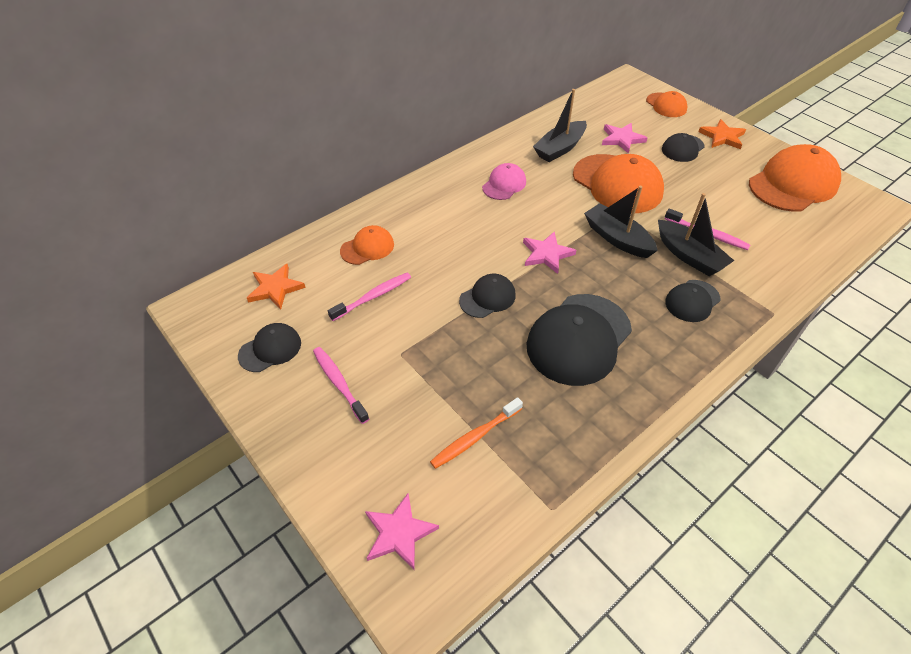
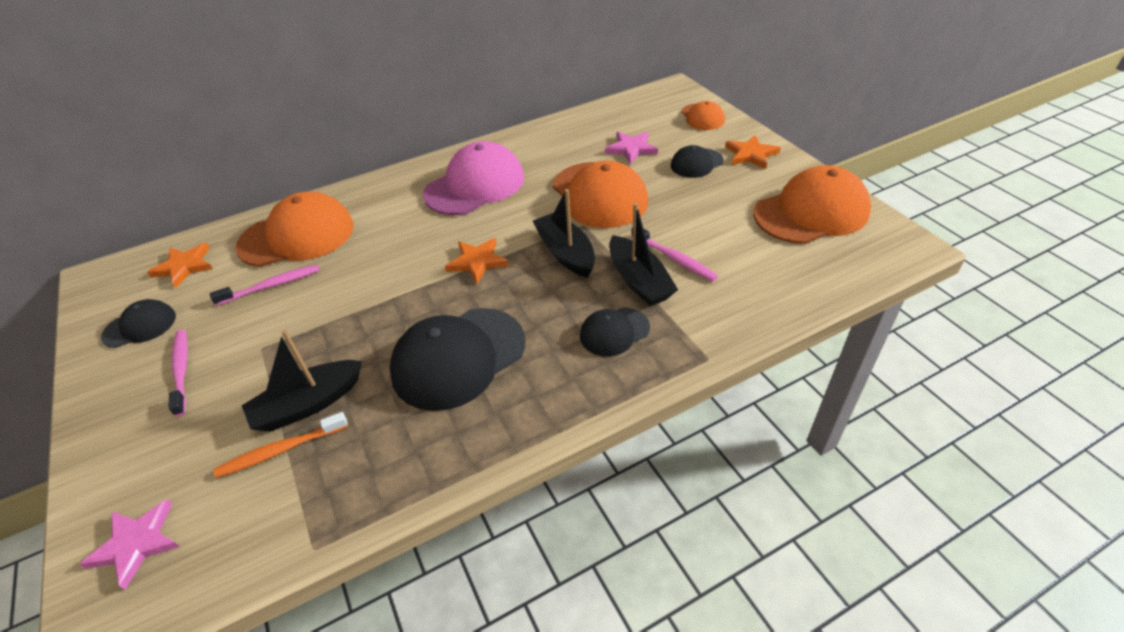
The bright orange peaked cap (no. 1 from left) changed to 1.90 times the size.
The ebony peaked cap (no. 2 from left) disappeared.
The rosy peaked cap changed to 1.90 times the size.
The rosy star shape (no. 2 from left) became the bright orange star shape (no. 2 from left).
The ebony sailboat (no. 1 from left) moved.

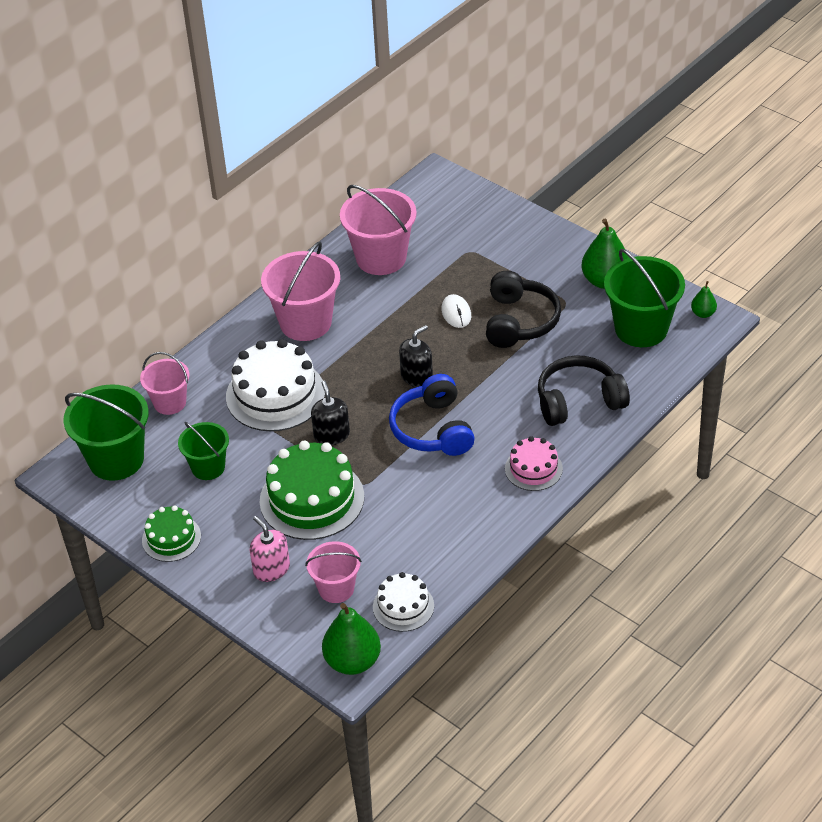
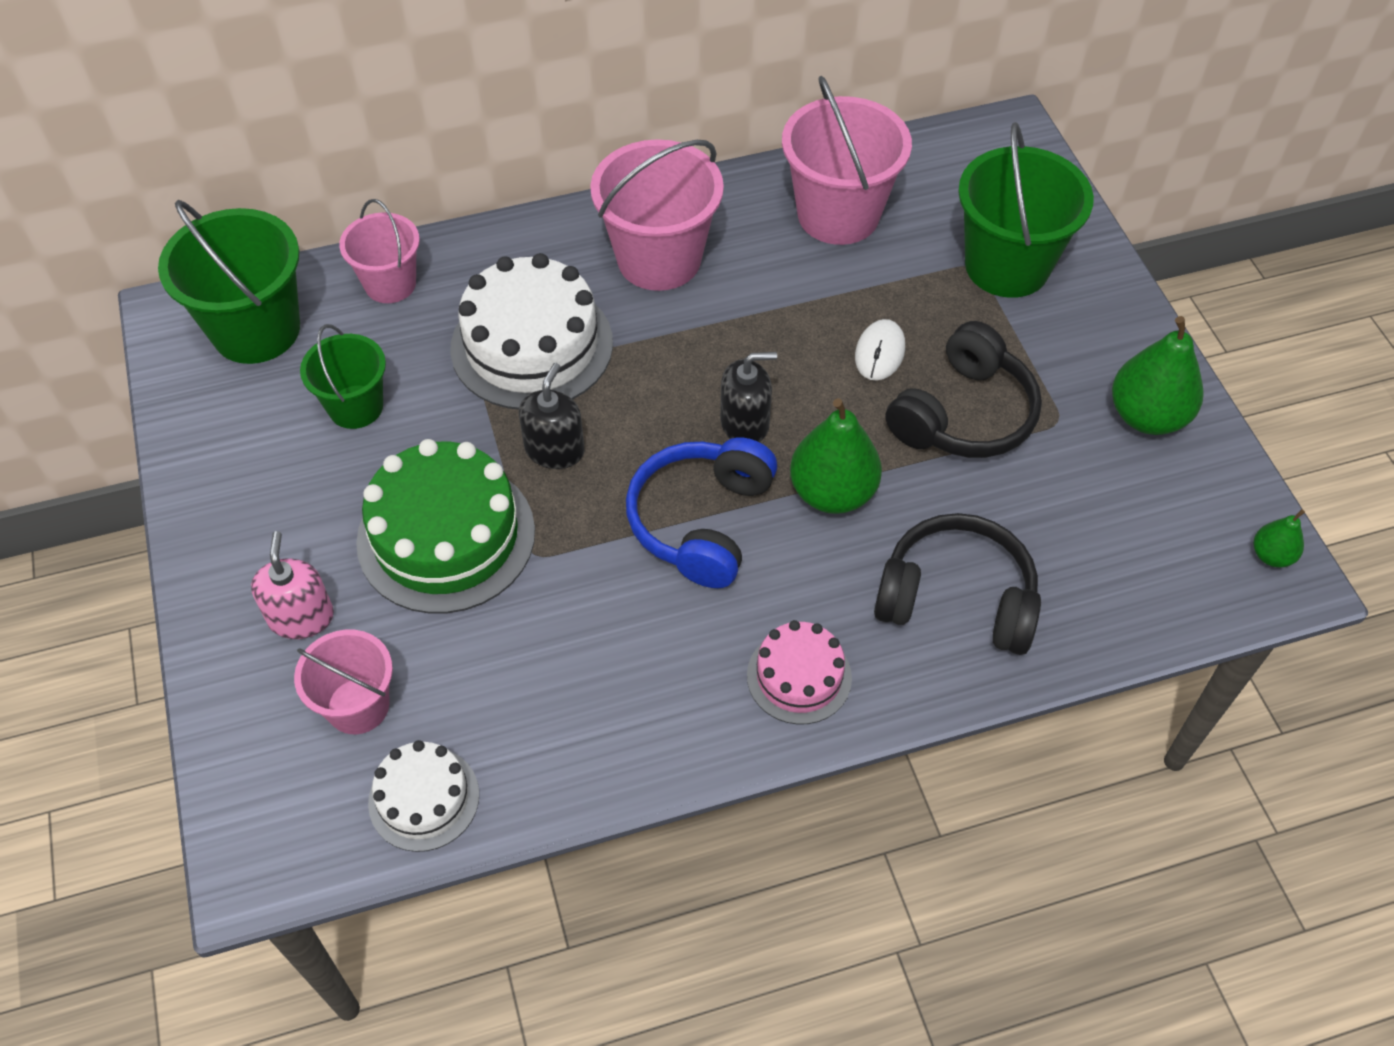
The emerald gateau (no. 1 from left) disappeared.
The emerald toy pear (no. 1 from left) moved.
The emerald pail (no. 3 from left) moved.

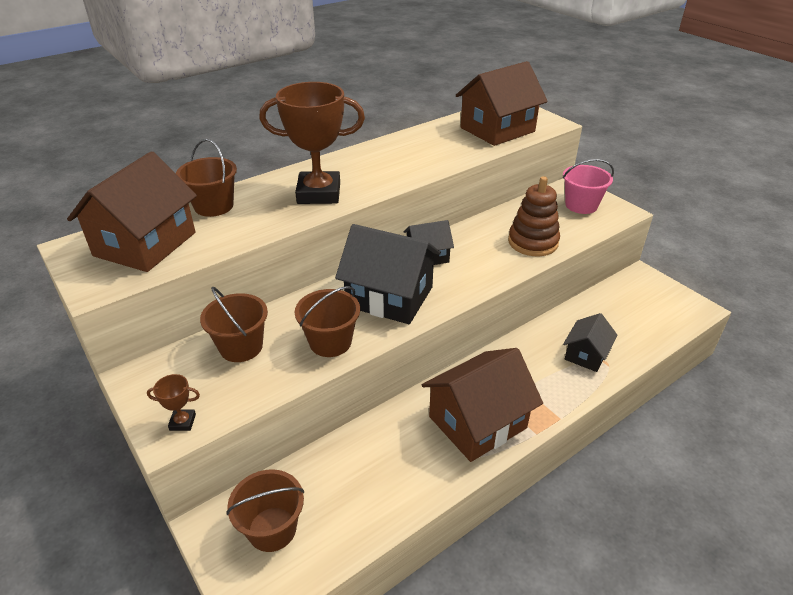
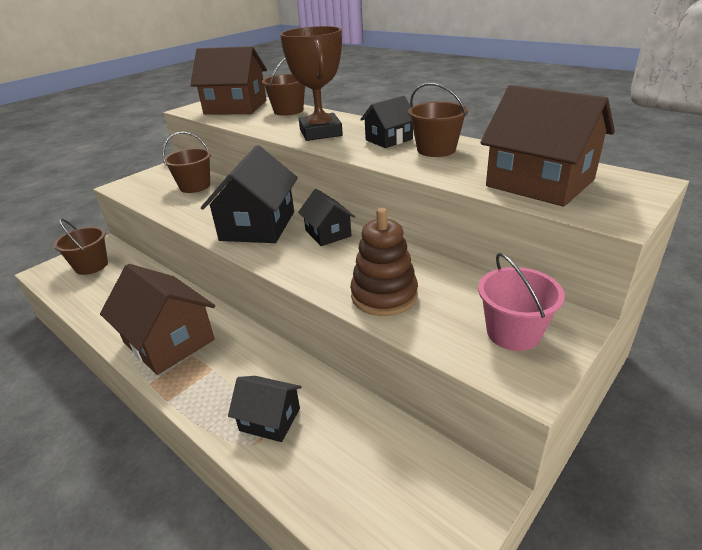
The russet prize cup (no. 1 from left) disappeared.
The russet pail (no. 4 from left) moved.
The ebony house (no. 4 from left) appeared.

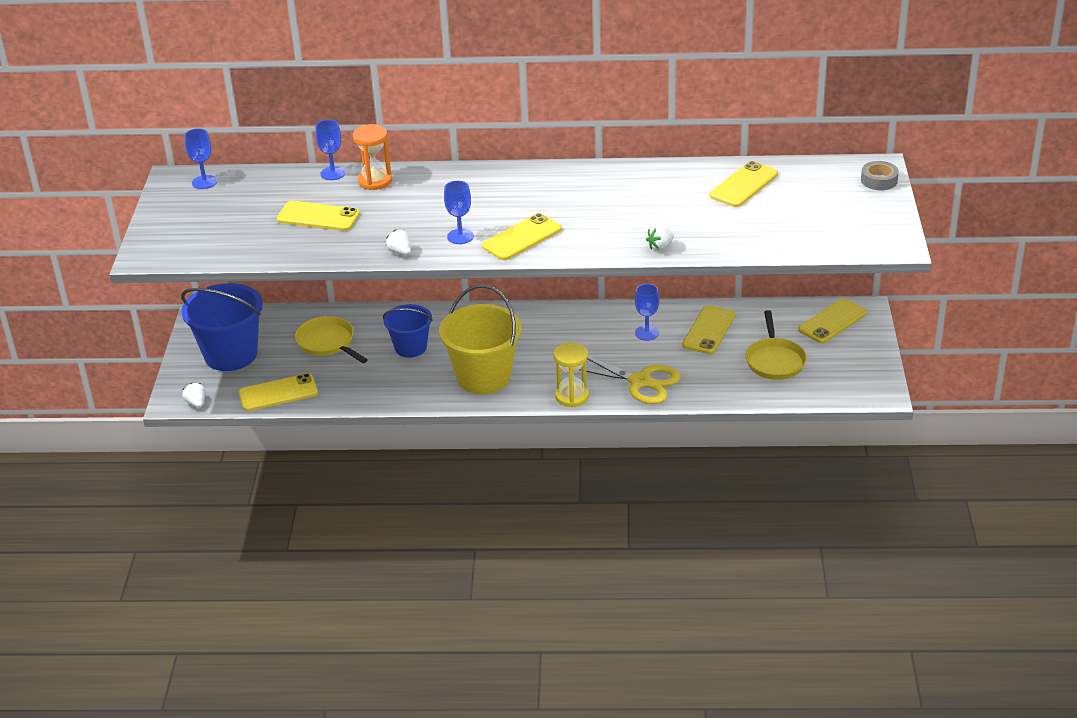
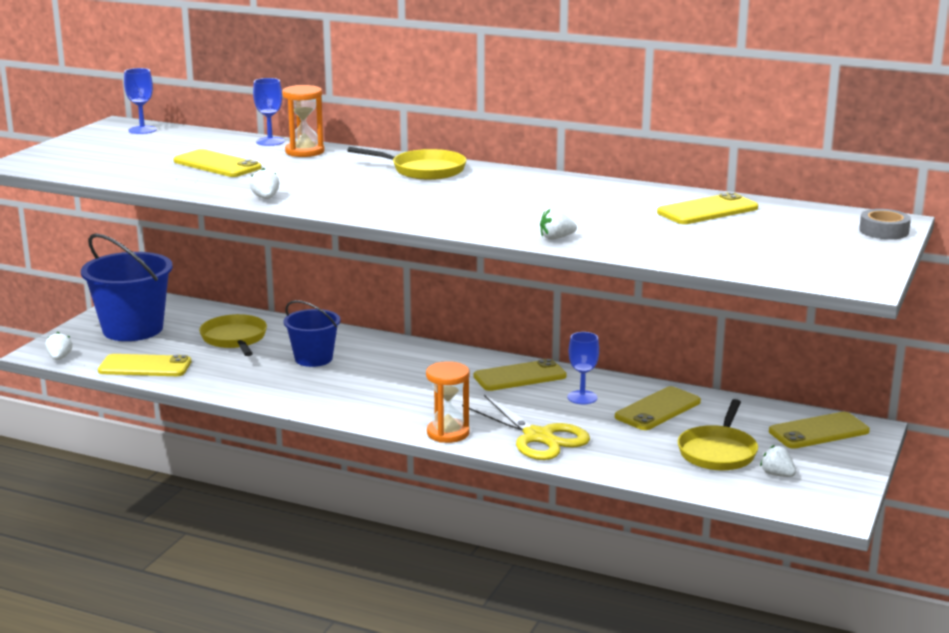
The golden pail disappeared.
The royal blue wine glass (no. 3 from left) disappeared.
The golden mobile phone (no. 3 from left) moved.
The golden hourglass became the bright orange hourglass (no. 2 from left).
The golden pan (no. 2 from left) appeared.
The white strawberry (no. 4 from left) appeared.

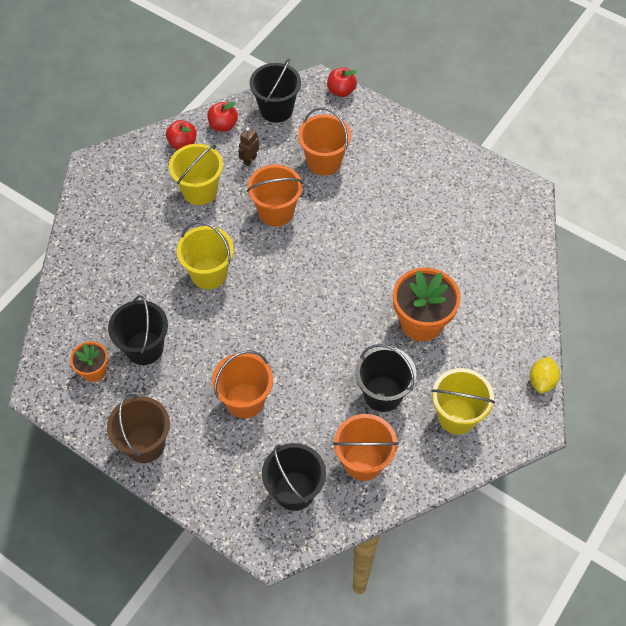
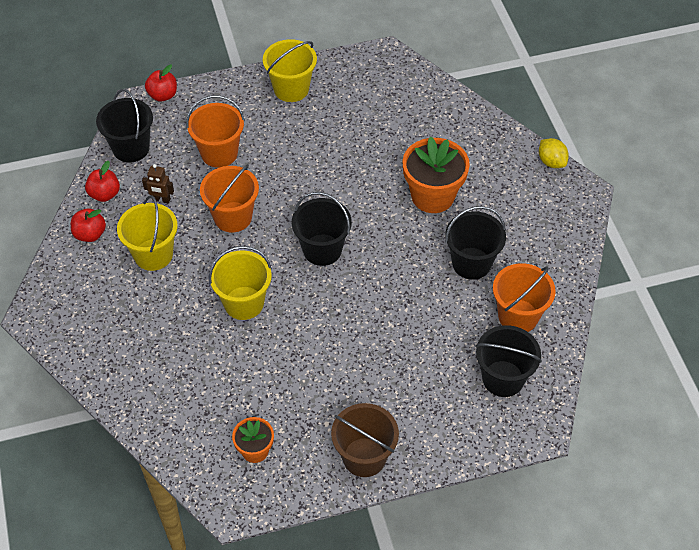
The ebony pail (no. 1 from left in the first image) moved.
The bright orange pail (no. 1 from left) disappeared.
The russet toy robot turned 60 degrees counterclockwise.
The golden pail (no. 3 from left) moved.

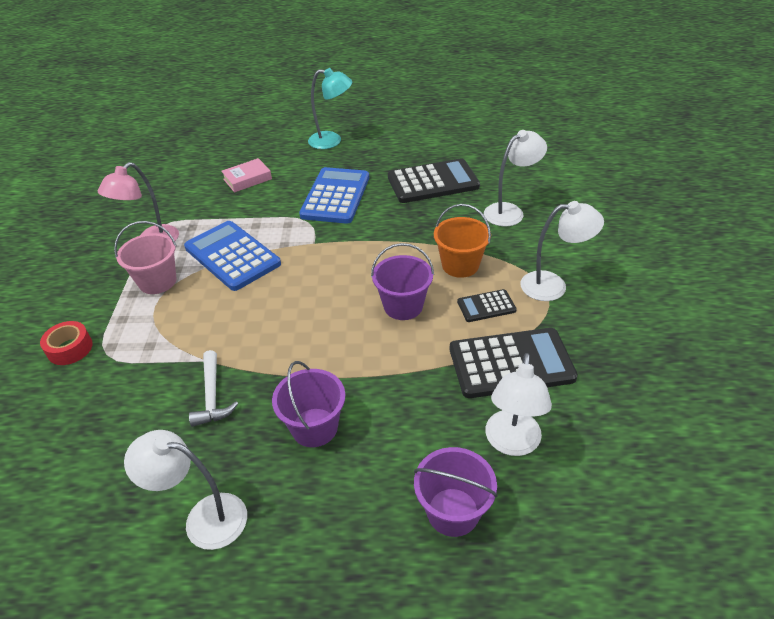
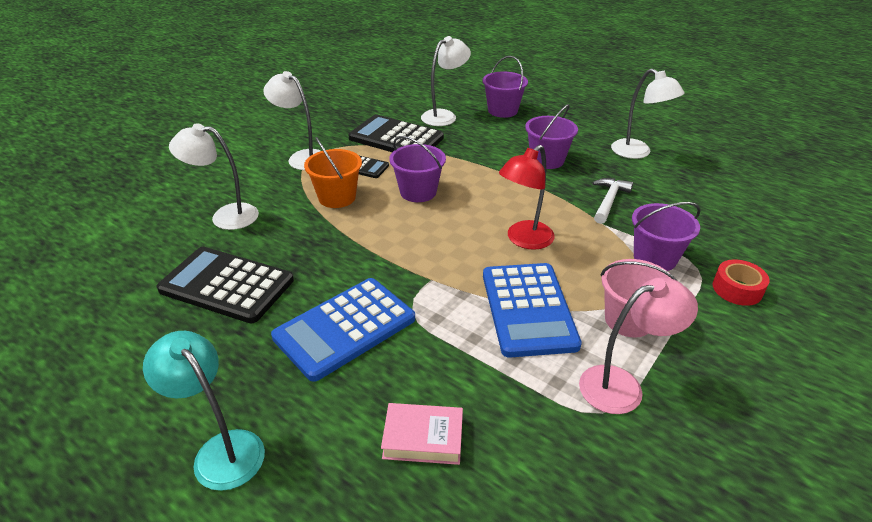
The crimson desk lamp appeared.
The purple pail (no. 4 from left) appeared.

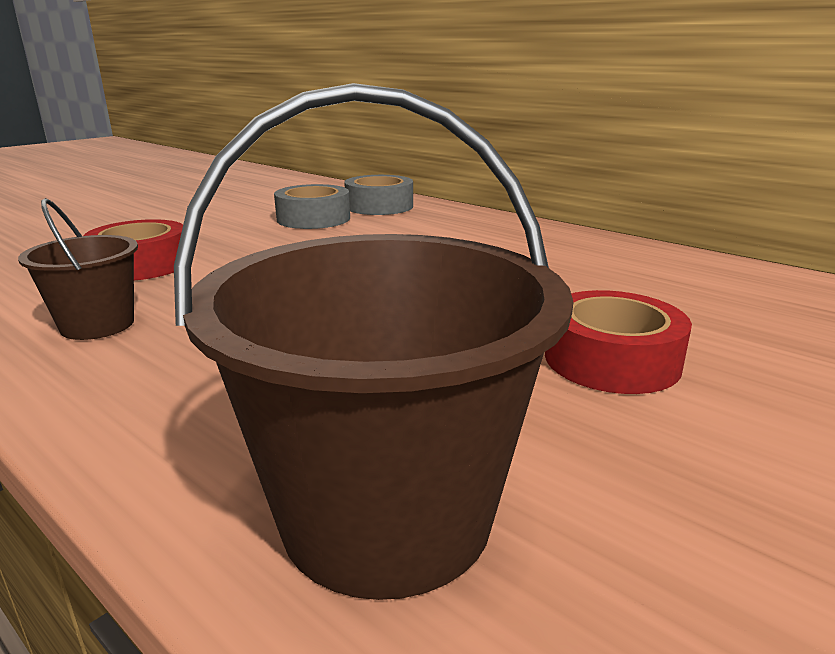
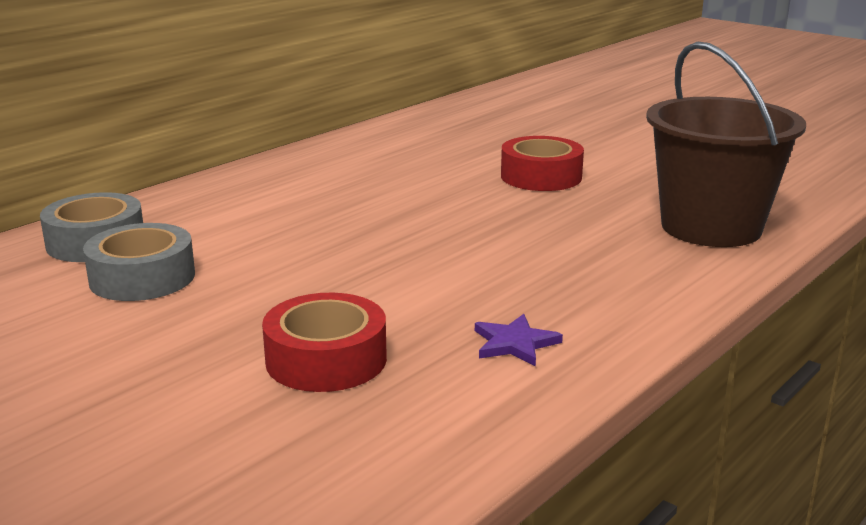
The russet pail (no. 1 from left) was replaced by the purple star shape.

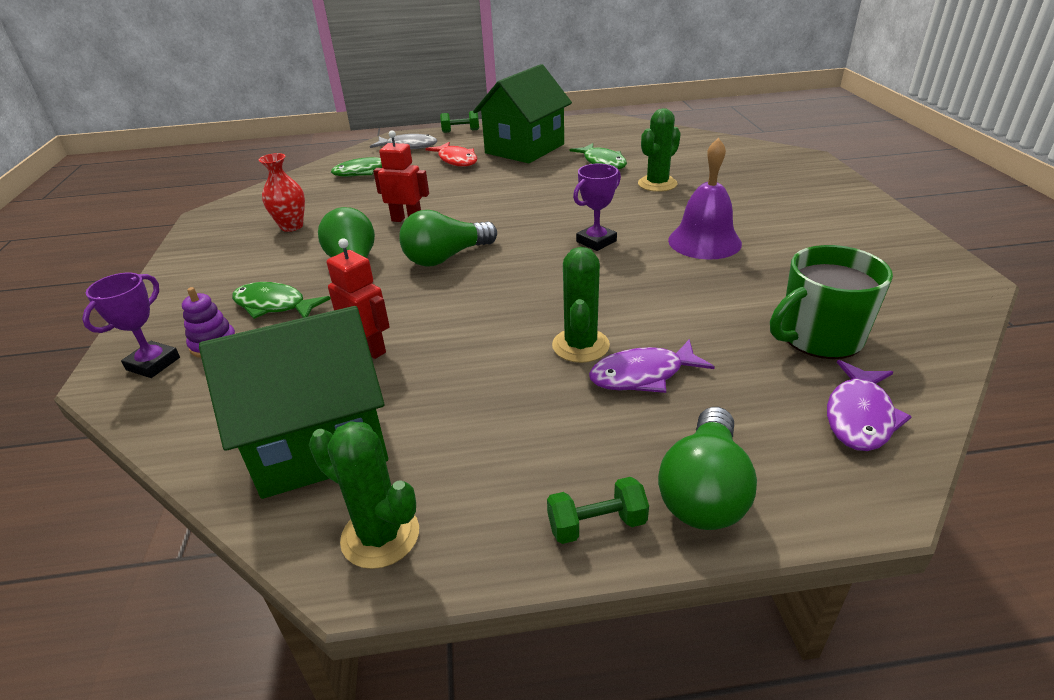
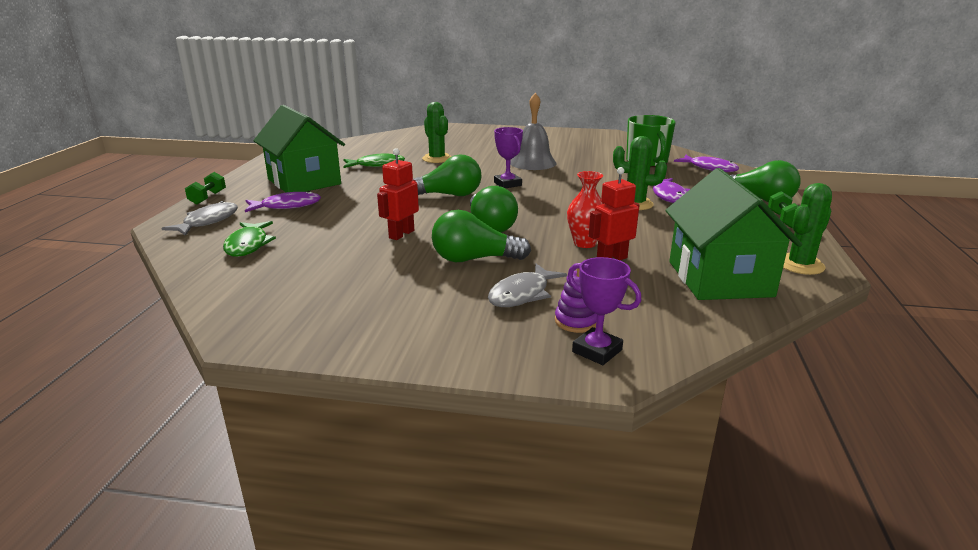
The emerald fish (no. 1 from left) became the gray fish (no. 2 from left).
The crimson vase moved.
The crimson fish became the purple fish (no. 1 from left).
The purple bell became the gray bell.
The emerald lightbulb (no. 1 from left) appeared.

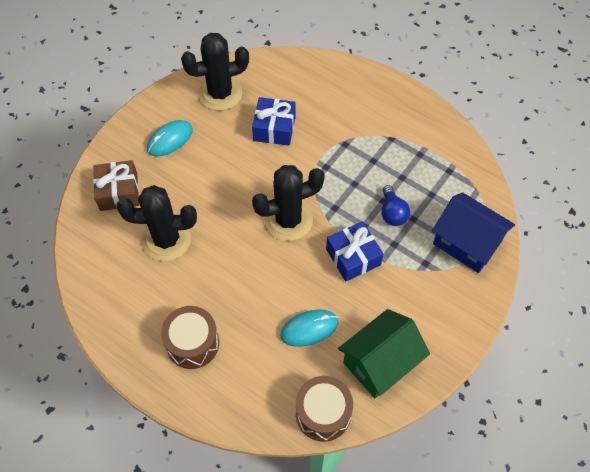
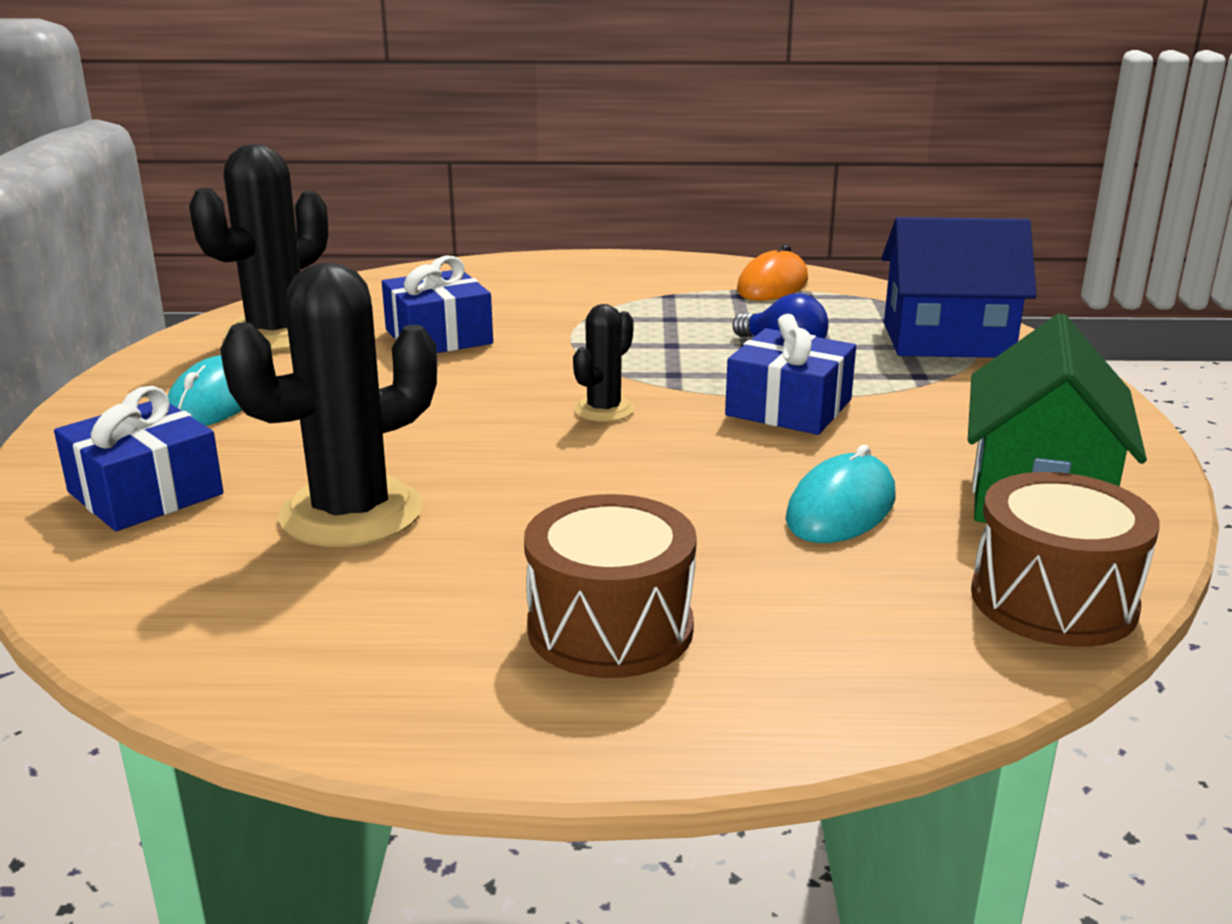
The russet wrapped gift became the royal blue wrapped gift (no. 1 from left).
The ebony prickly plant (no. 3 from left) changed to 0.51 times the size.
The bright orange mouse appeared.

